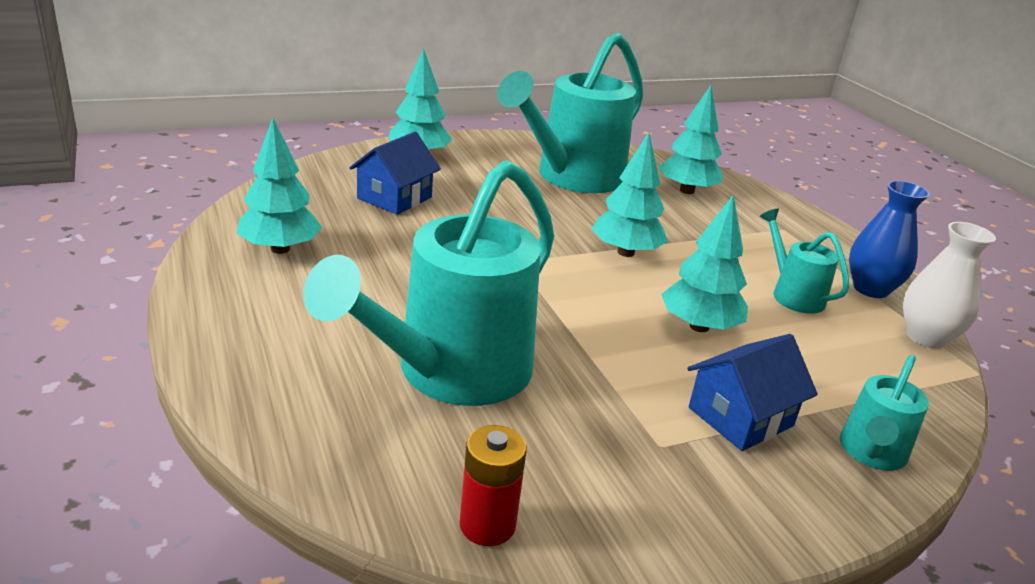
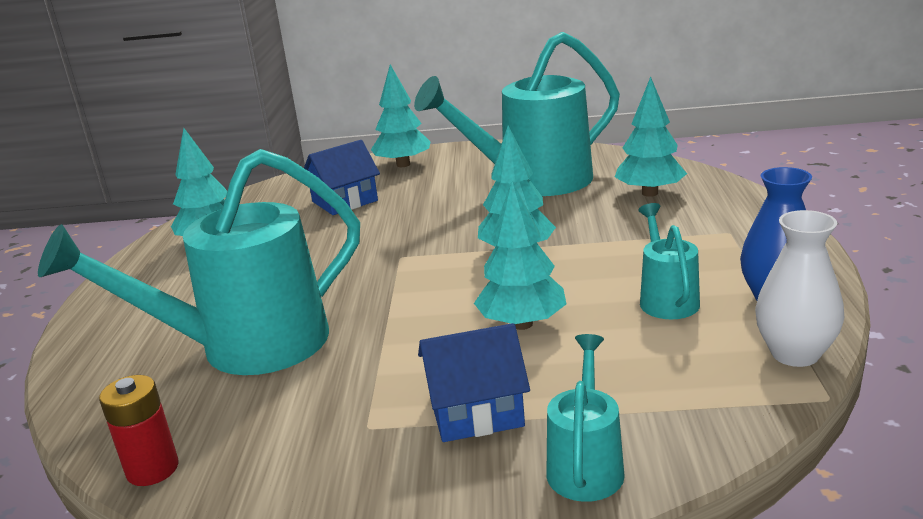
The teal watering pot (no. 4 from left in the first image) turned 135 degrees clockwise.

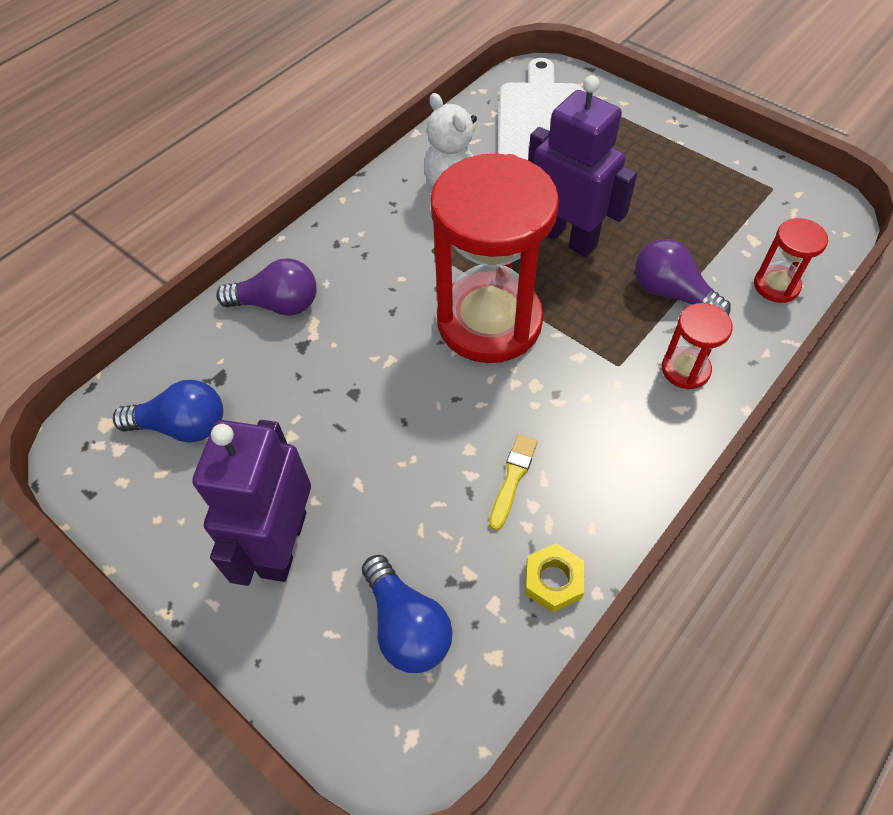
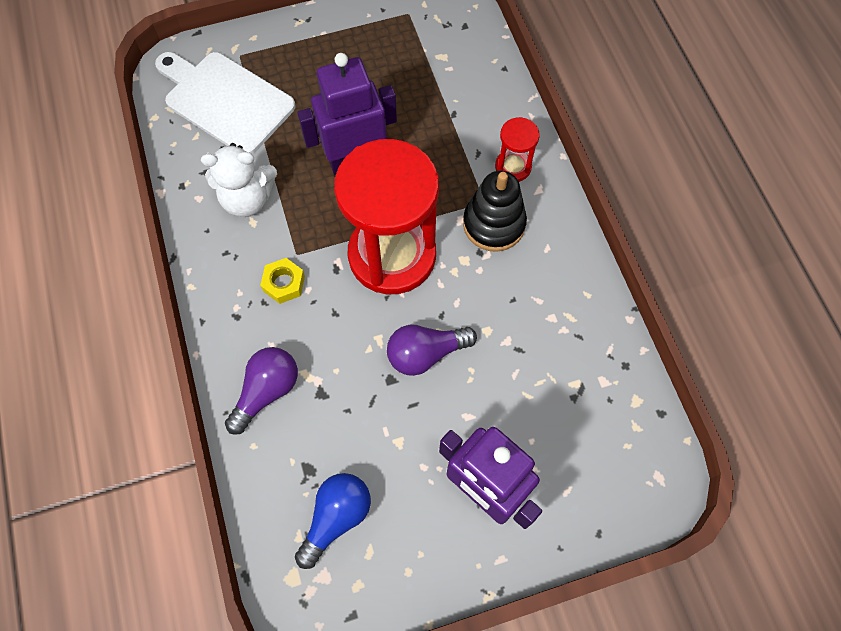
The royal blue lightbulb (no. 2 from left) disappeared.
The golden paintbrush disappeared.
The golden hexagon nut moved.
The purple lightbulb (no. 2 from left) moved.
The crimson hourglass (no. 3 from left) disappeared.
The ebony stacking toy appeared.

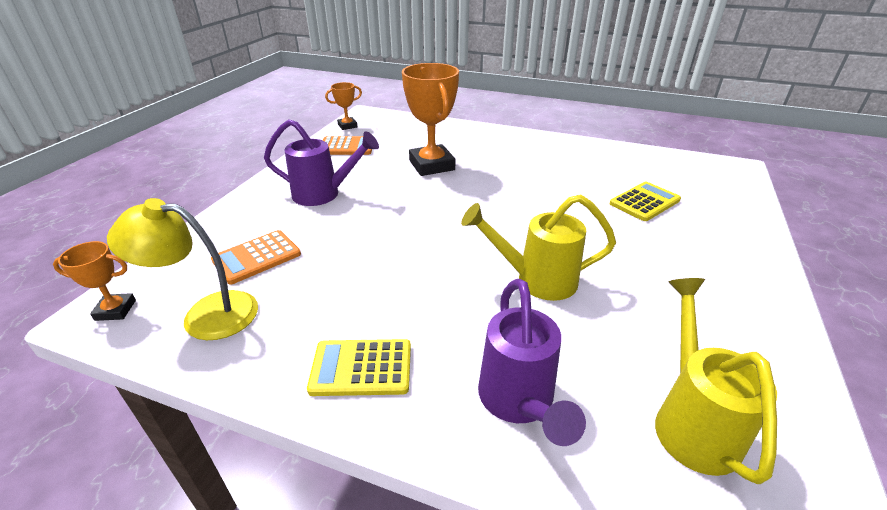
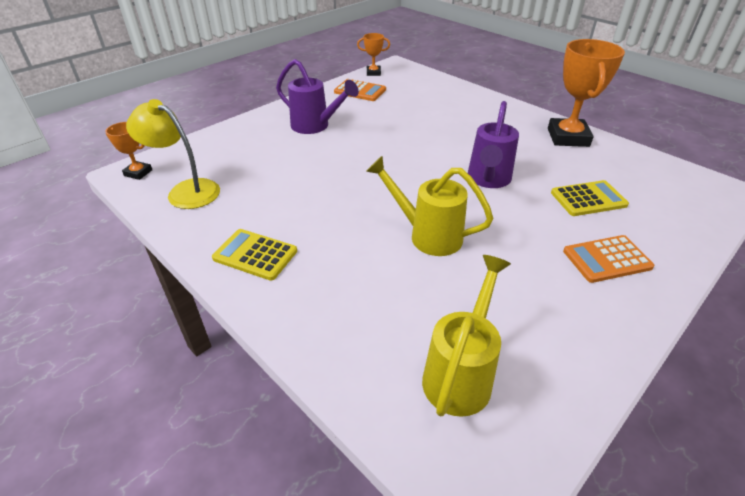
The bright orange pocket calculator (no. 1 from left in the first image) moved.
The bright orange prize cup (no. 3 from left) moved.
The purple watering pot (no. 2 from left) moved.

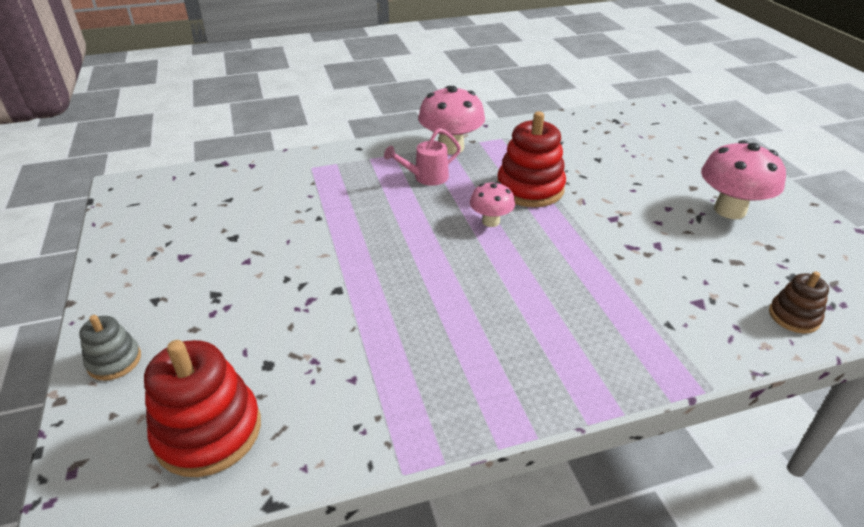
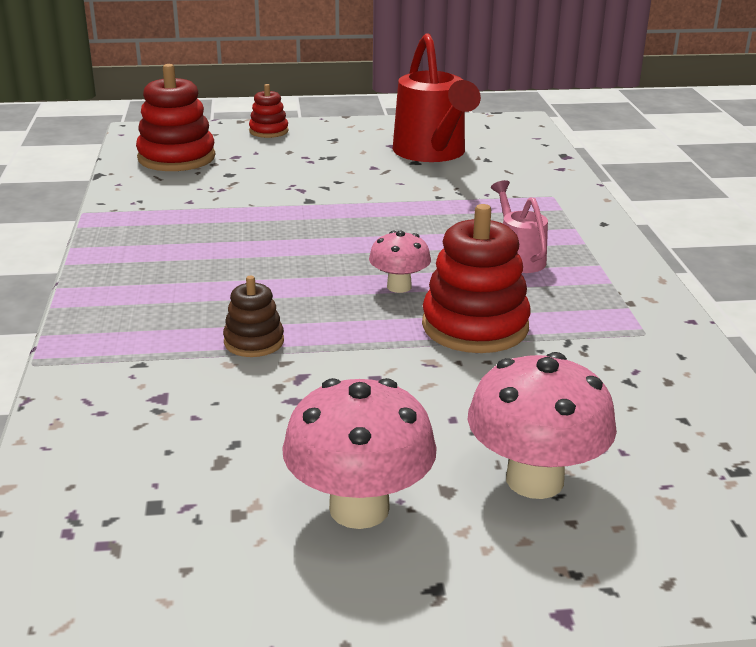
The gray stacking toy became the crimson stacking toy (no. 2 from left).
The rosy mushroom (no. 1 from left in the first image) moved.
The russet stacking toy moved.
The crimson watering pot appeared.

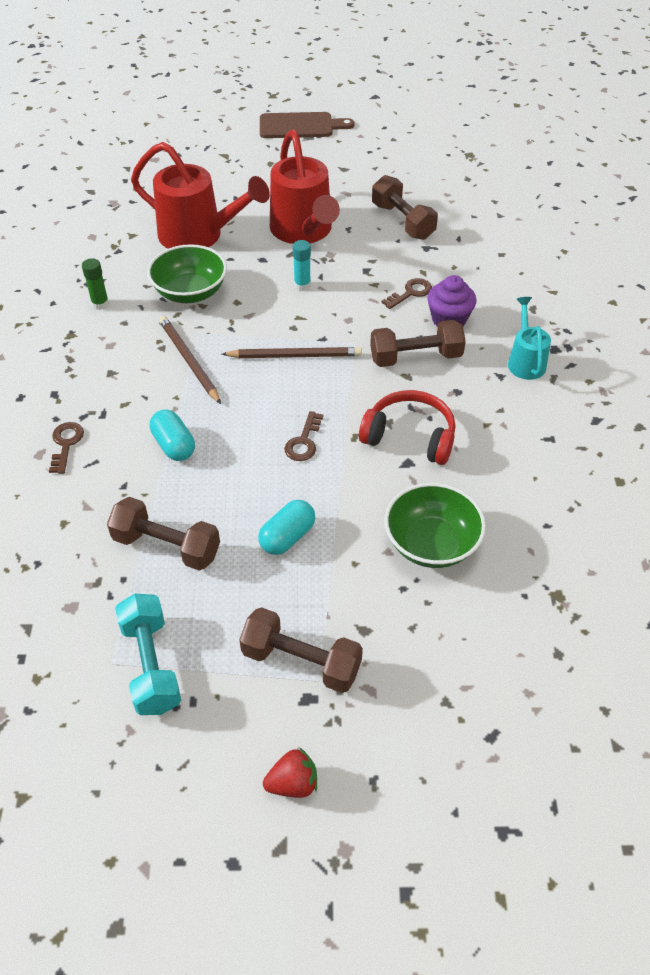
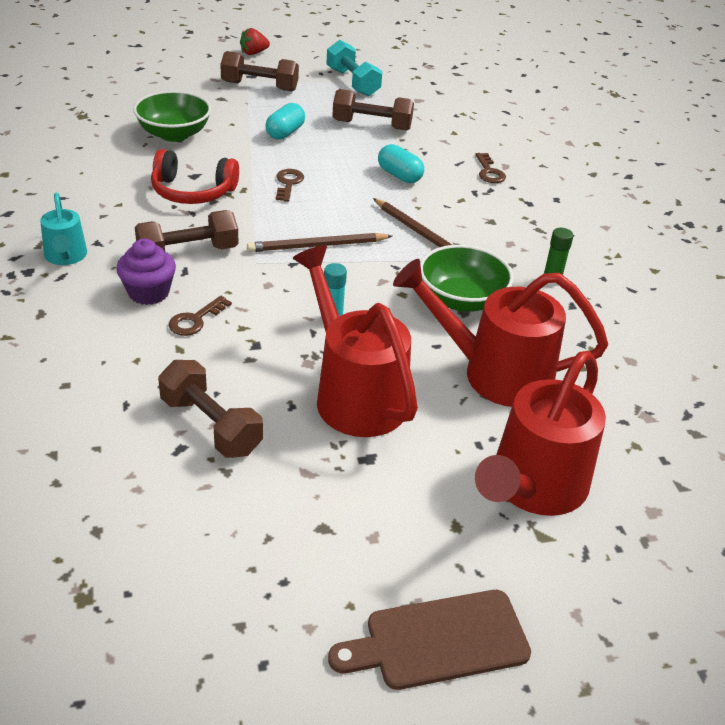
The crimson watering pot (no. 3 from left) appeared.

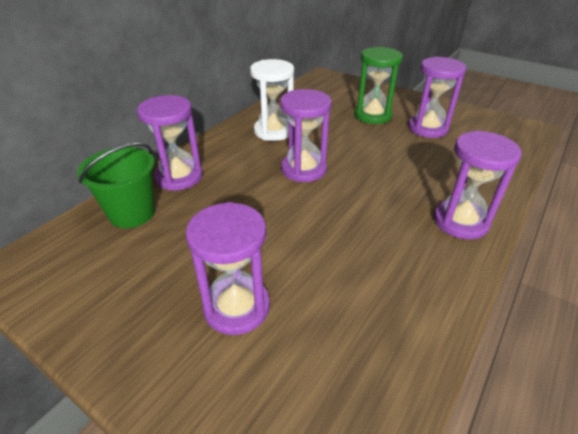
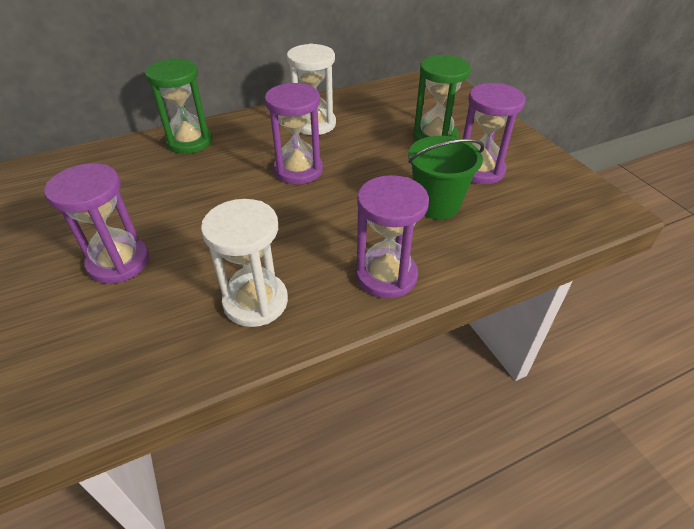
The emerald pail moved.
The purple hourglass (no. 1 from left) became the emerald hourglass (no. 1 from left).
The white hourglass (no. 1 from left) appeared.

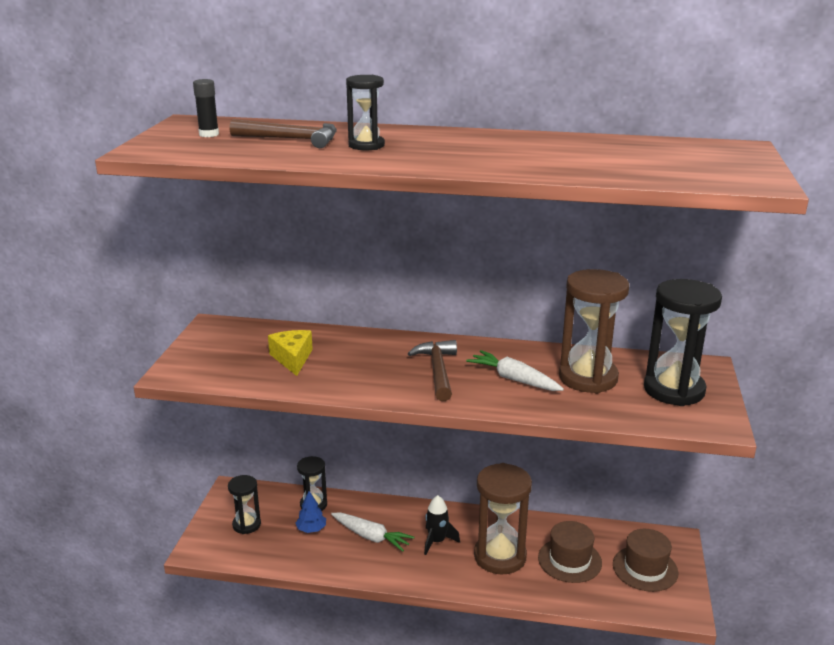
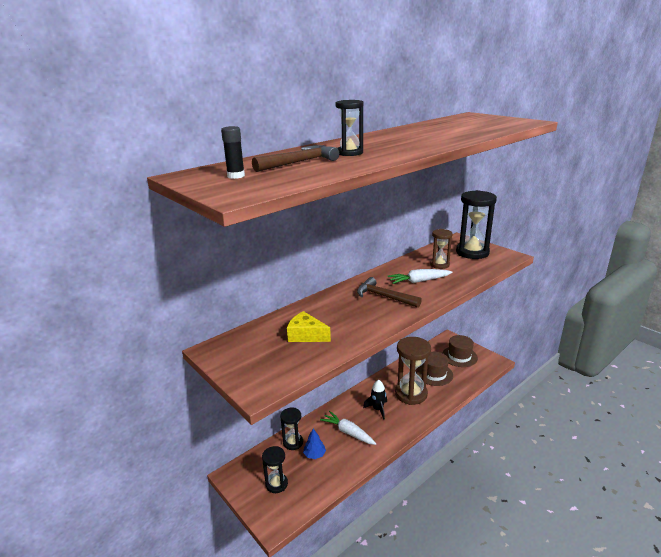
The white root vegetable (no. 1 from left) turned 120 degrees counterclockwise.
The russet hourglass (no. 2 from left) changed to 0.56 times the size.

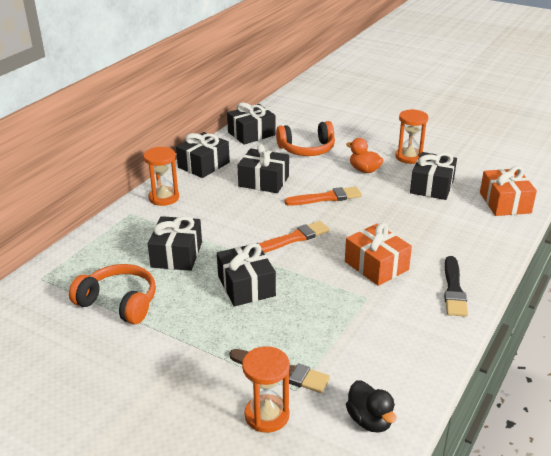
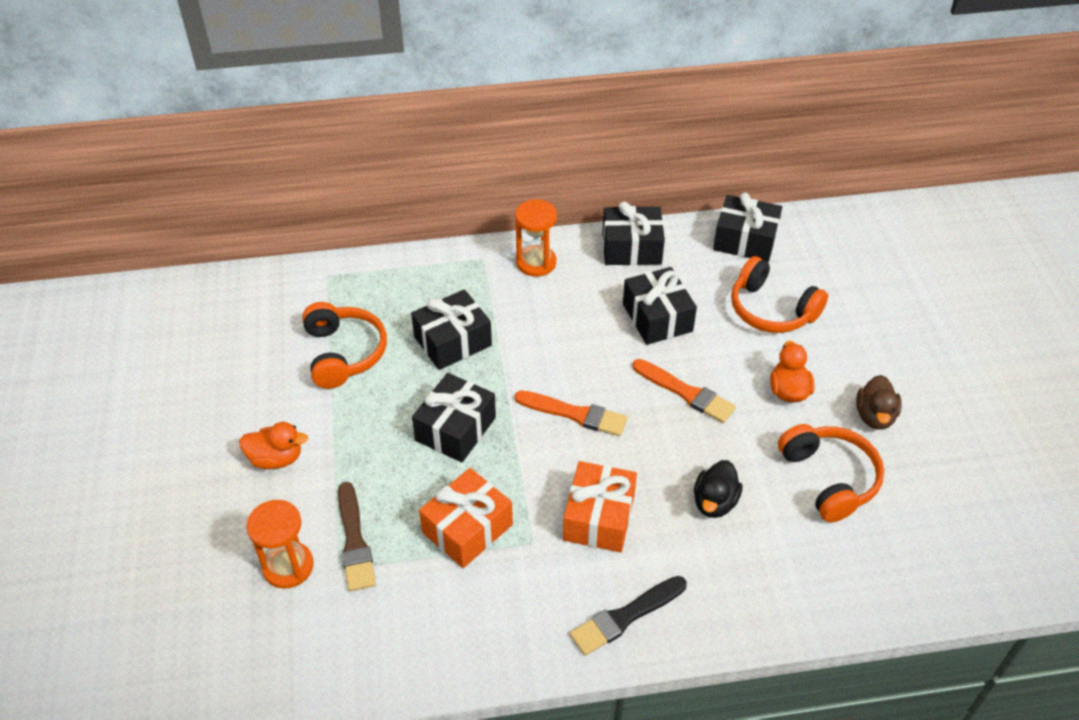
The ebony toy duck moved.
The bright orange hourglass (no. 3 from left) was replaced by the russet toy duck.
The ebony wrapped gift (no. 6 from left) was replaced by the bright orange over-ear headphones (no. 3 from left).
The bright orange wrapped gift (no. 2 from left in the first image) moved.
The bright orange toy duck (no. 1 from left) appeared.

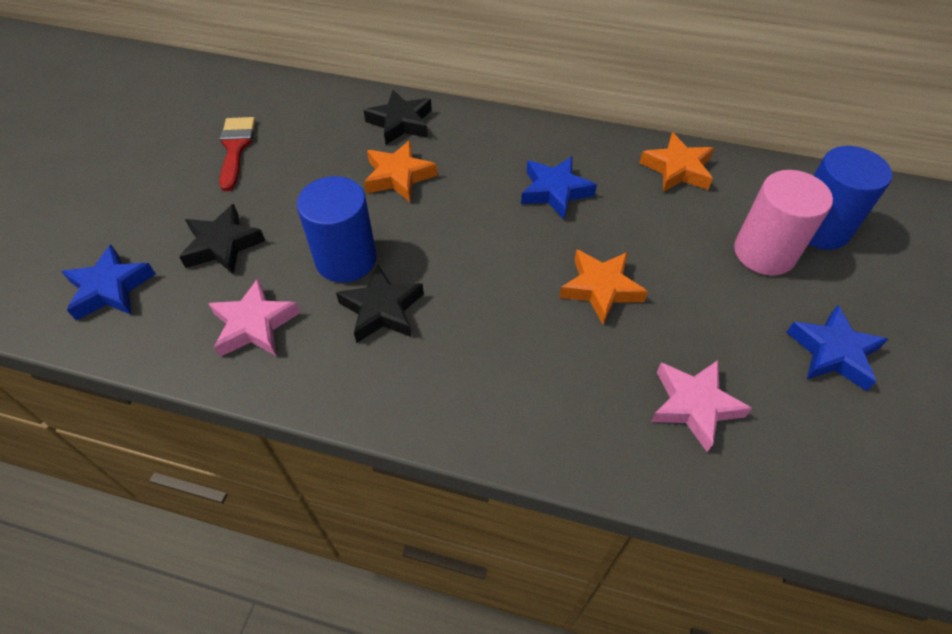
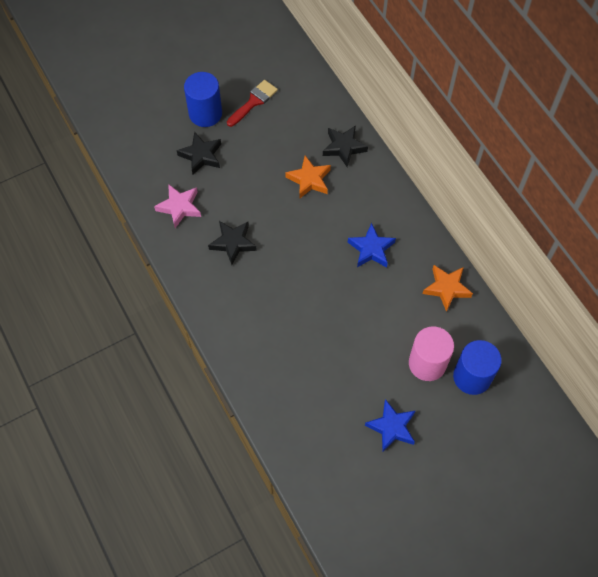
The royal blue star shape (no. 1 from left) disappeared.
The royal blue cylinder shape (no. 1 from left) moved.
The bright orange star shape (no. 2 from left) disappeared.
The rosy star shape (no. 2 from left) disappeared.

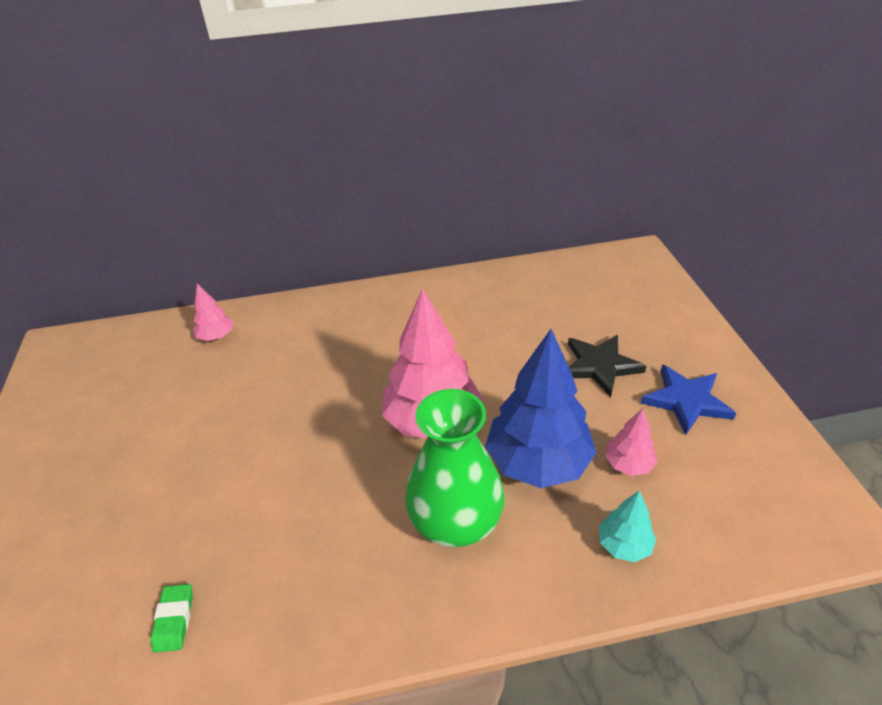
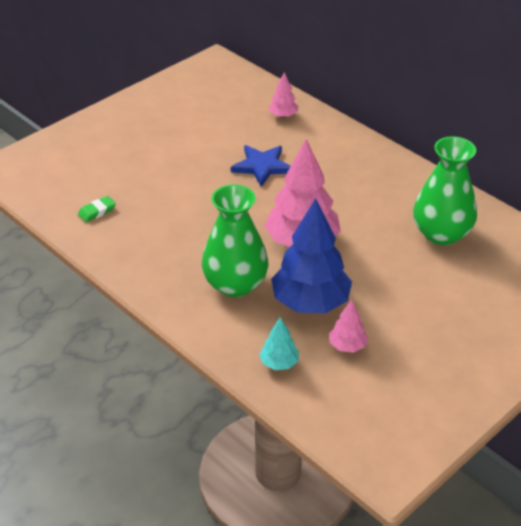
The ebony star shape disappeared.
The royal blue star shape moved.
The emerald vase (no. 2 from left) appeared.

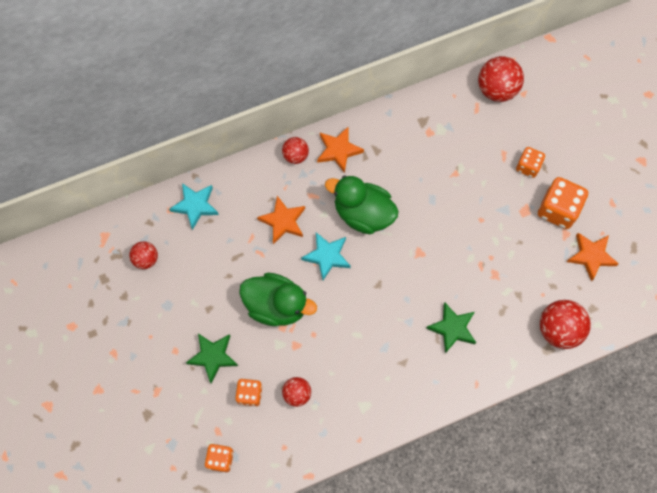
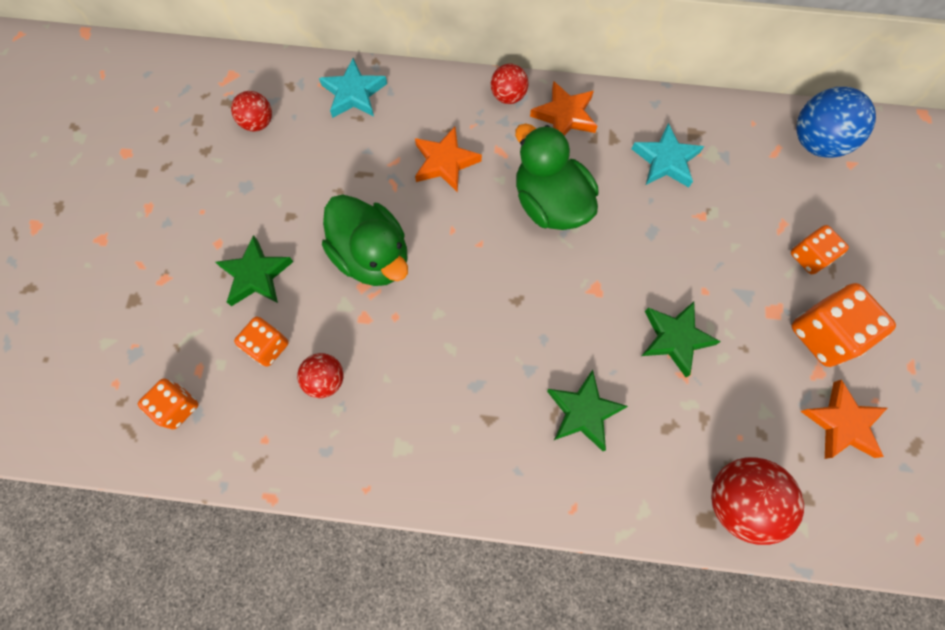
The teal star shape (no. 2 from left) moved.
The crimson ball (no. 4 from left) became the royal blue ball.
The emerald star shape (no. 3 from left) appeared.

